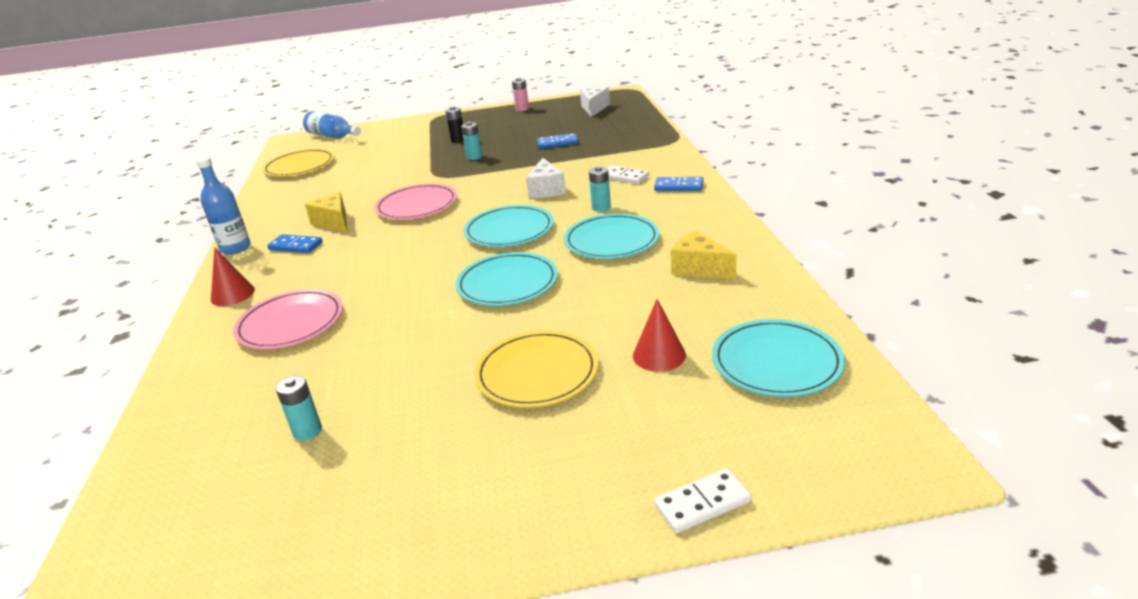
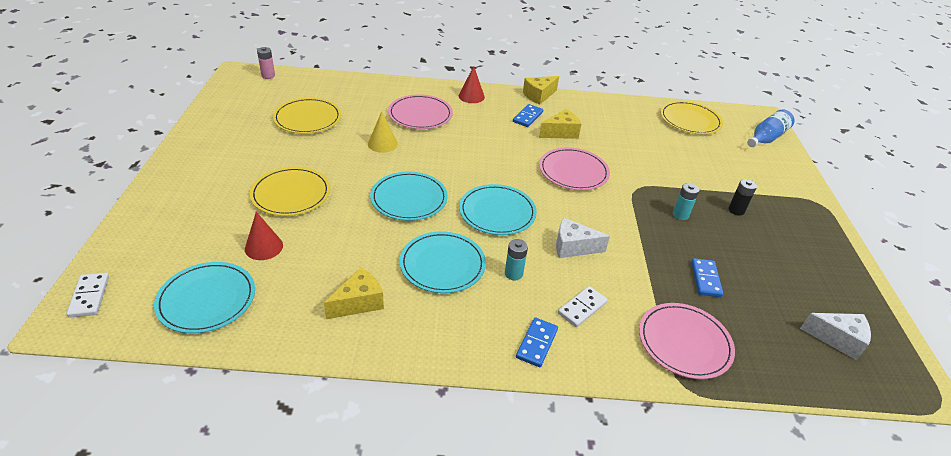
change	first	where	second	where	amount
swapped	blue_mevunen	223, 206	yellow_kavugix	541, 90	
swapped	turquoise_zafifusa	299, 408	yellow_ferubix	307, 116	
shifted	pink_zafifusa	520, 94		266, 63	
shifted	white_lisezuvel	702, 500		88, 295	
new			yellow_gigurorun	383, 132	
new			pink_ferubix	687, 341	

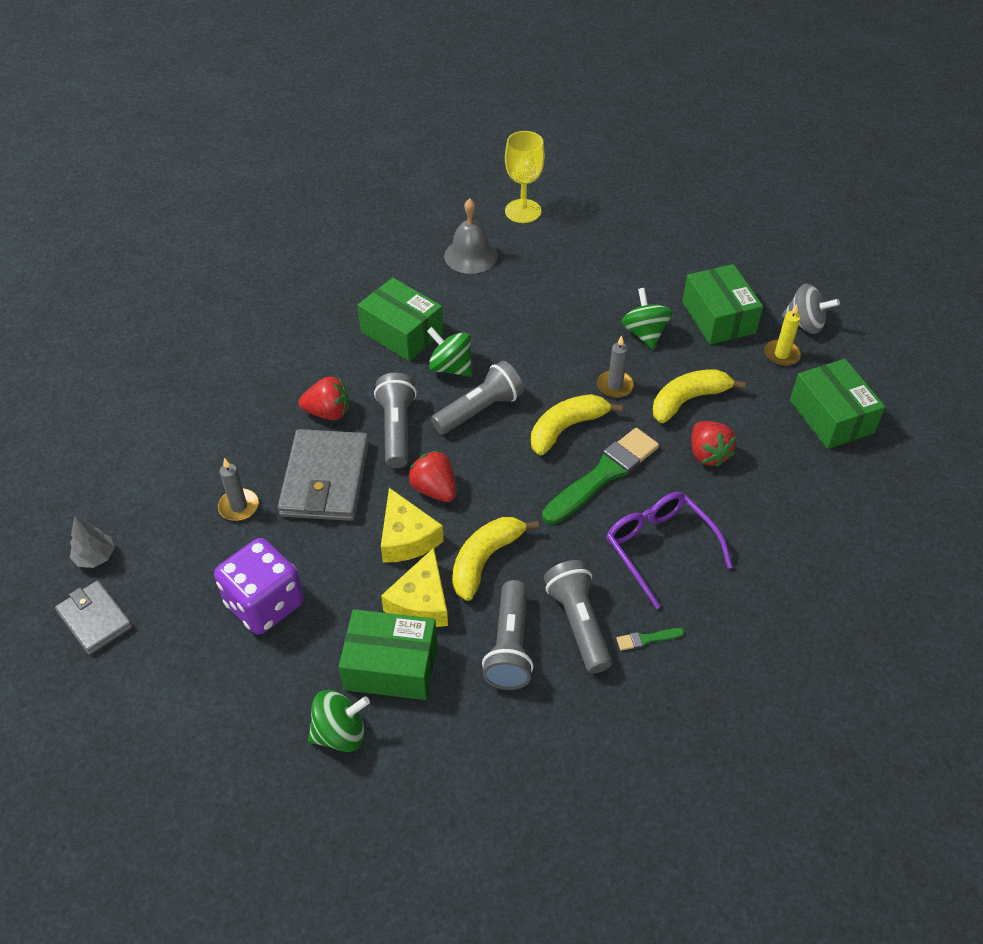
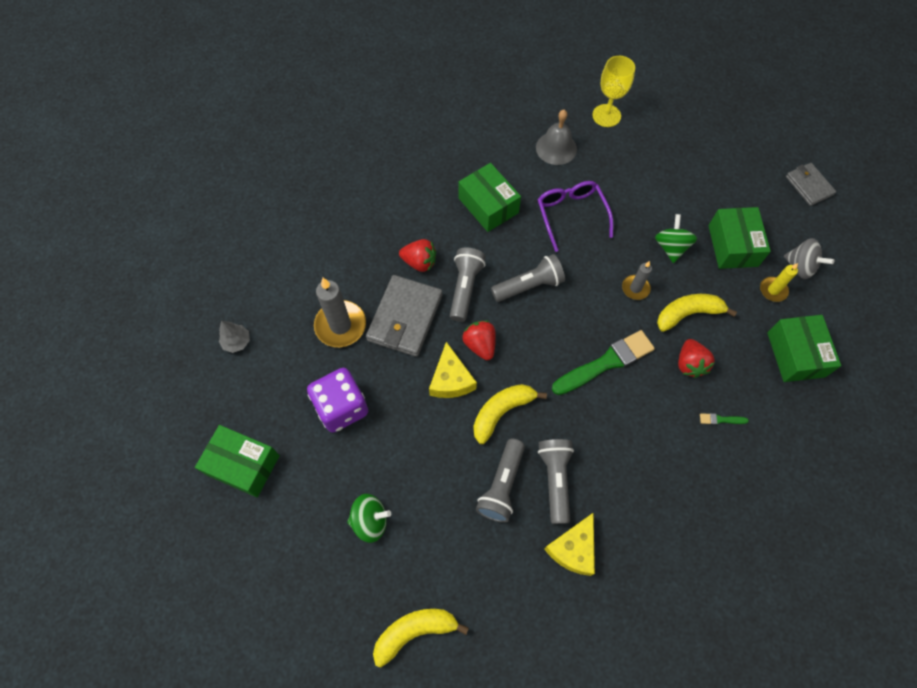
change	first	where	second	where	amount
shifted	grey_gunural	94, 617		811, 184	
scaled	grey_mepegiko	238, 489		340, 312	x1.79
shifted	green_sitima	388, 654		237, 461	
shifted	yellow_kavugix	414, 587		569, 544	
gone	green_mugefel	449, 352			
shifted	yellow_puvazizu	577, 424		421, 638	
shifted	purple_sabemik	669, 550		575, 216	
shifted	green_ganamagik	650, 639		724, 419	

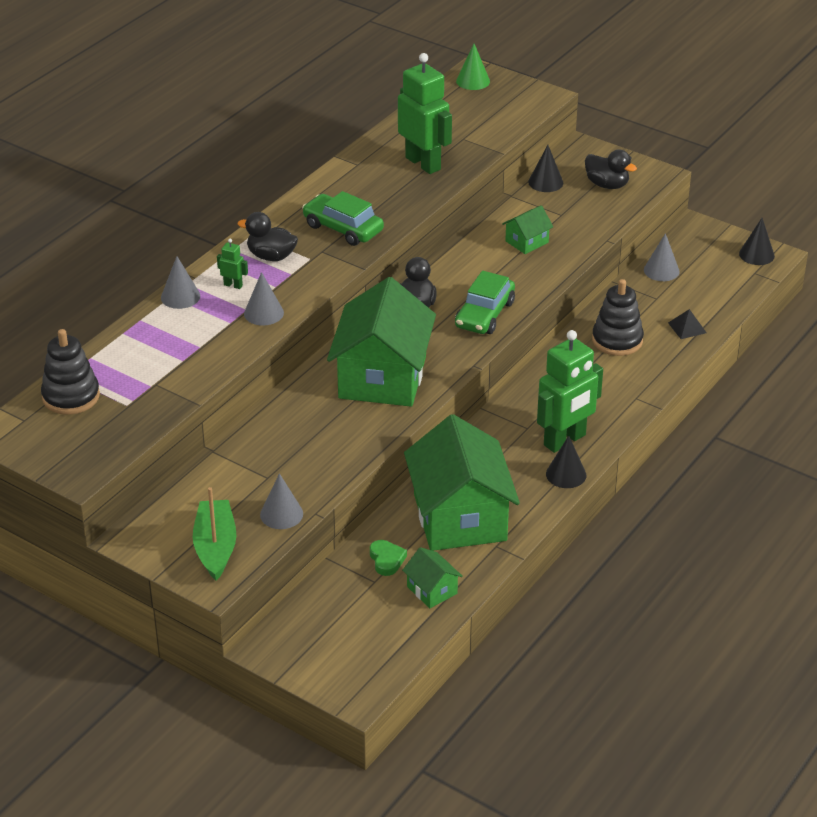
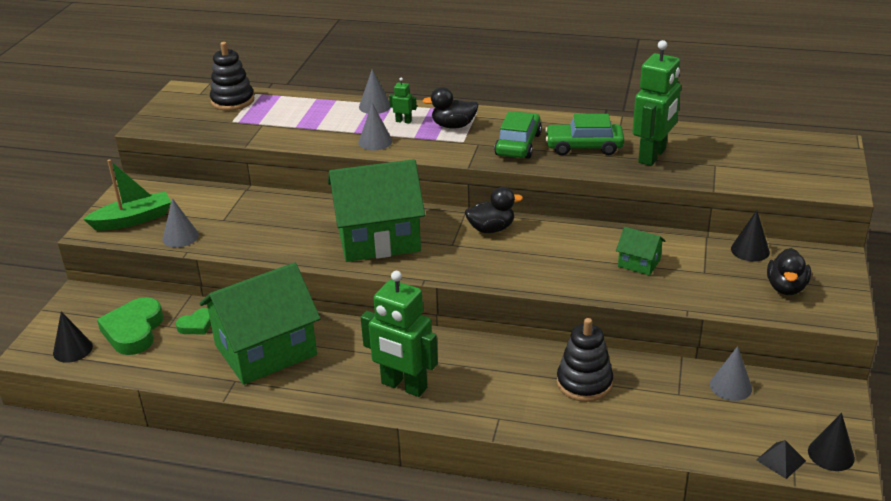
change	first	where	second	where	amount
rotated	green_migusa	232, 264		403, 100	75 degrees counterclockwise
rotated	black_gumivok	268, 236		451, 108	90 degrees counterclockwise
gone	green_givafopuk	432, 577			
shifted	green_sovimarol	485, 302		584, 134	
gone	green_gigurorun	473, 67			
shifted	black_gigurorun	566, 462		73, 337	
shifted	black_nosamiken	687, 324		781, 459	
new			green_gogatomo	130, 326	

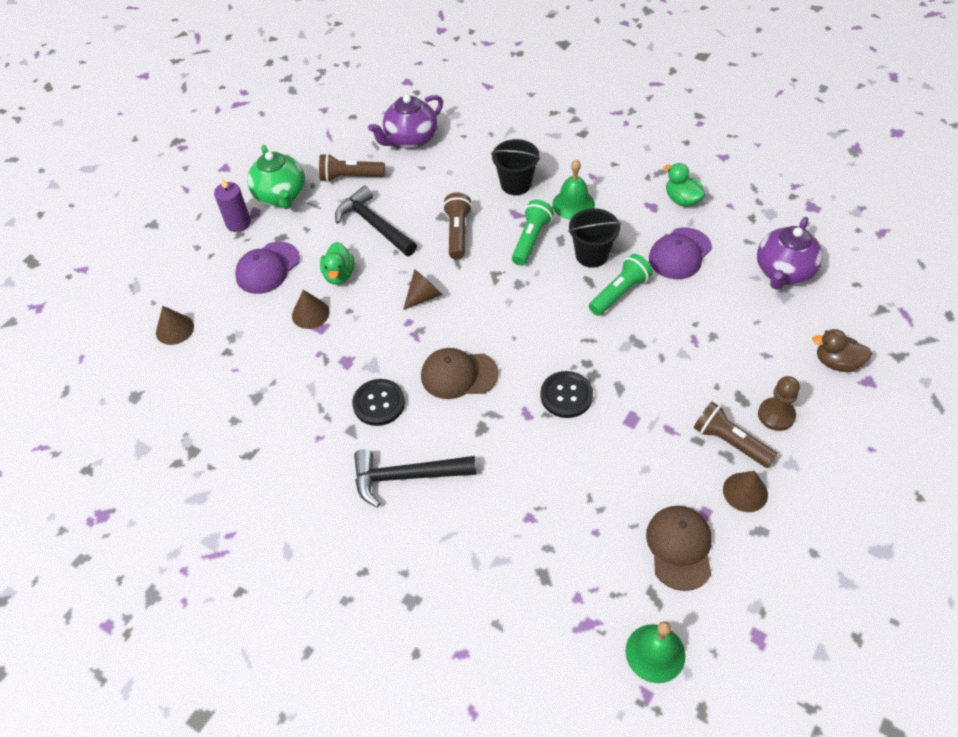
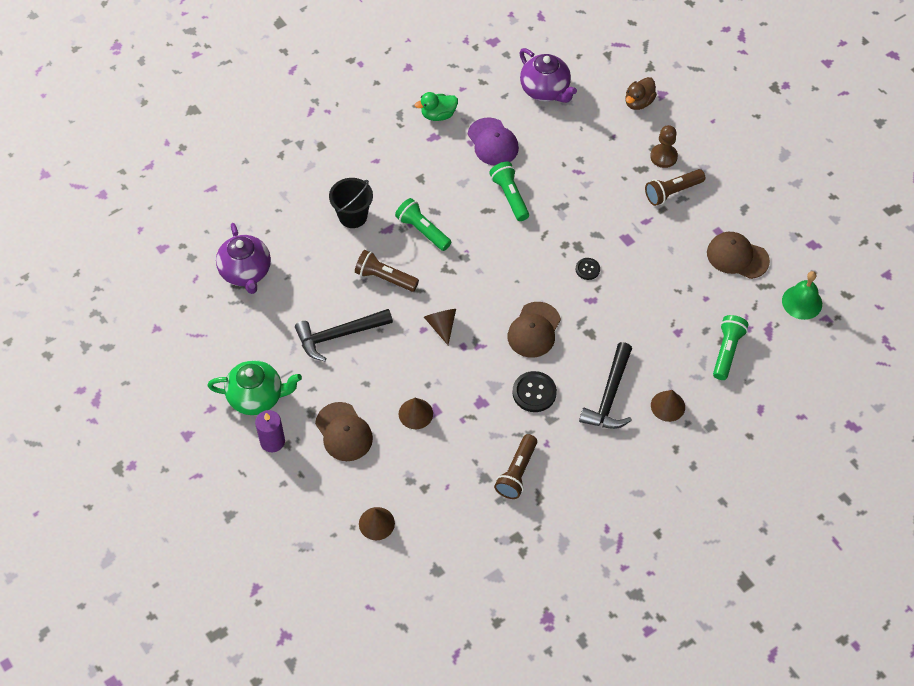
change	first	where	second	where	amount
repainted	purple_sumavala	267, 268	brown_sumavala	344, 431	
shifted	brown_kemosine	352, 167		515, 466	
gone	green_gumivok	337, 263			
scaled	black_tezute	566, 394		587, 269	x0.59
gone	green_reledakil	573, 189			
gone	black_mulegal	594, 238			
shifted	brown_gigurorun	745, 491		668, 406	
new			green_kemosine	731, 347	

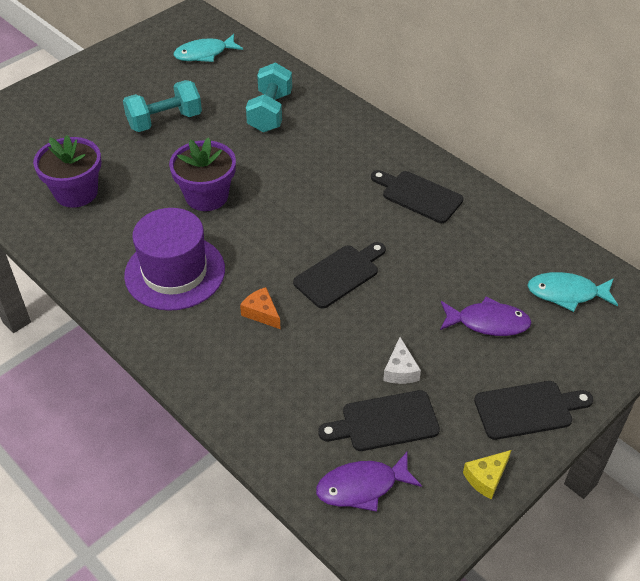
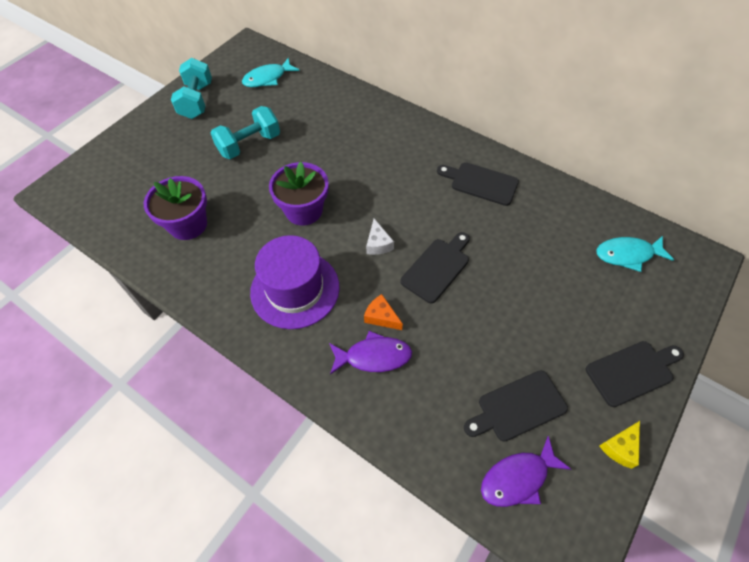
change	first	where	second	where	amount
shifted	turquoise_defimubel	269, 97		191, 88	
shifted	white_kavugix	402, 360		380, 237	
shifted	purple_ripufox	486, 316		370, 353	

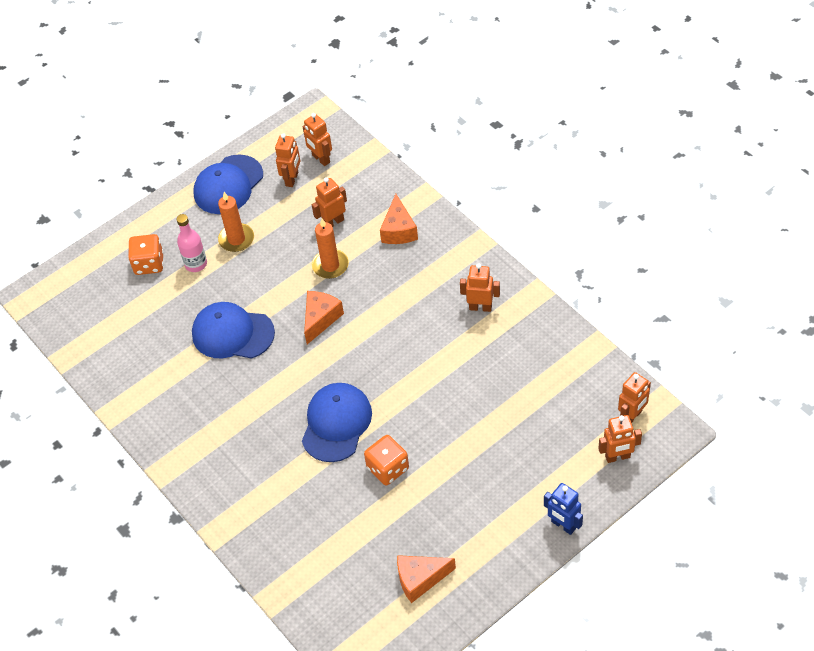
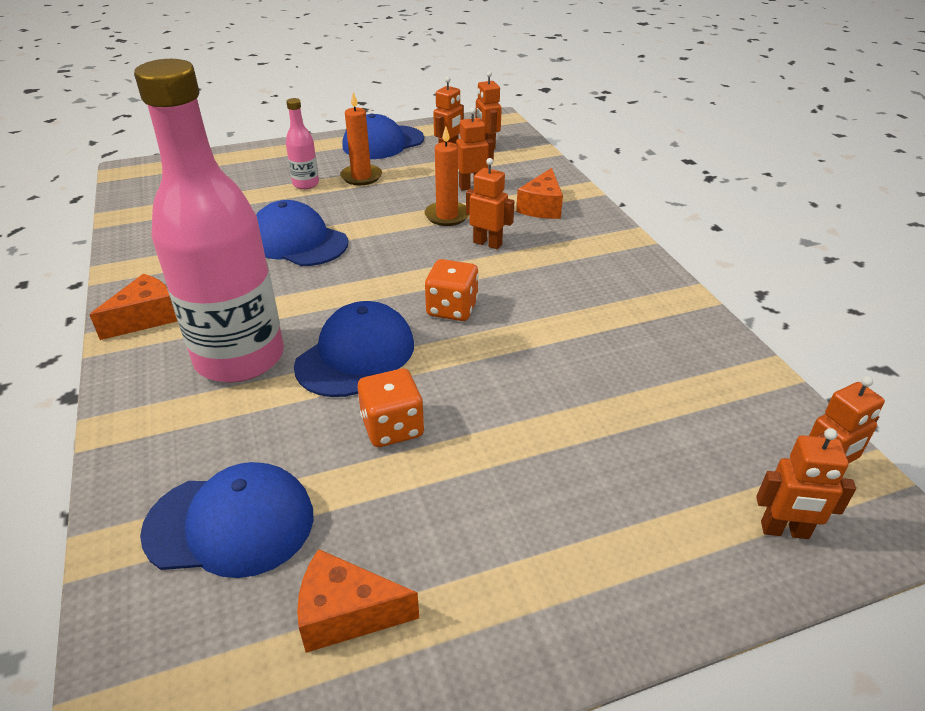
change	first	where	second	where	amount
shifted	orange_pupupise	145, 254		452, 290	
shifted	orange_kavugix	324, 317		133, 307	
shifted	orange_migusa	480, 287		490, 203	
gone	blue_migusa	563, 509			
new			pink_mevunen	209, 220	
new			blue_sumavala	226, 520	

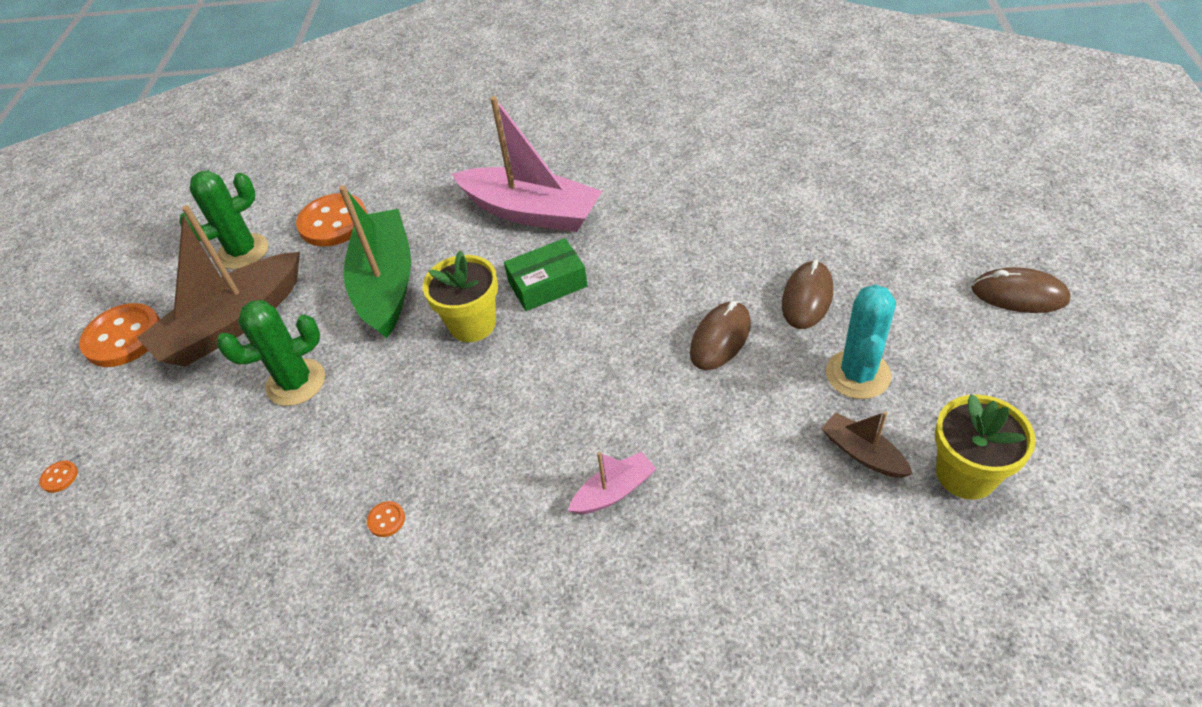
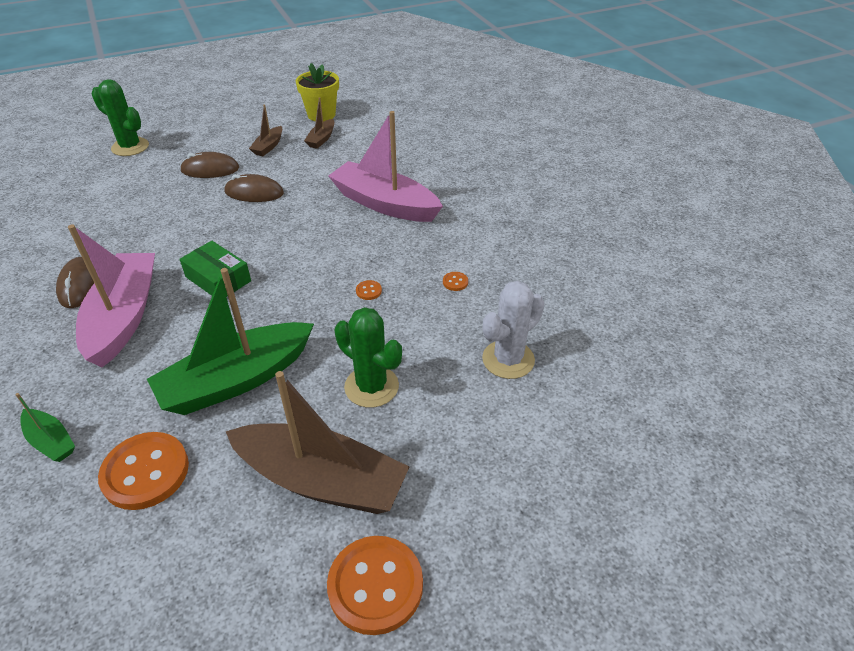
change	first	where	second	where	amount
shifted	orange_tezute	58, 477		369, 290	
shifted	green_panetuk	223, 219		120, 117	
gone	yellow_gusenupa	460, 296			
scaled	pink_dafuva	612, 483		385, 166	x2.17
swapped	turquoise_panetuk	861, 342	brown_dafuva	265, 130	
shifted	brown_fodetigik	1021, 290		75, 282	
new			green_dafuva	45, 427	
new			white_panetuk	513, 330	

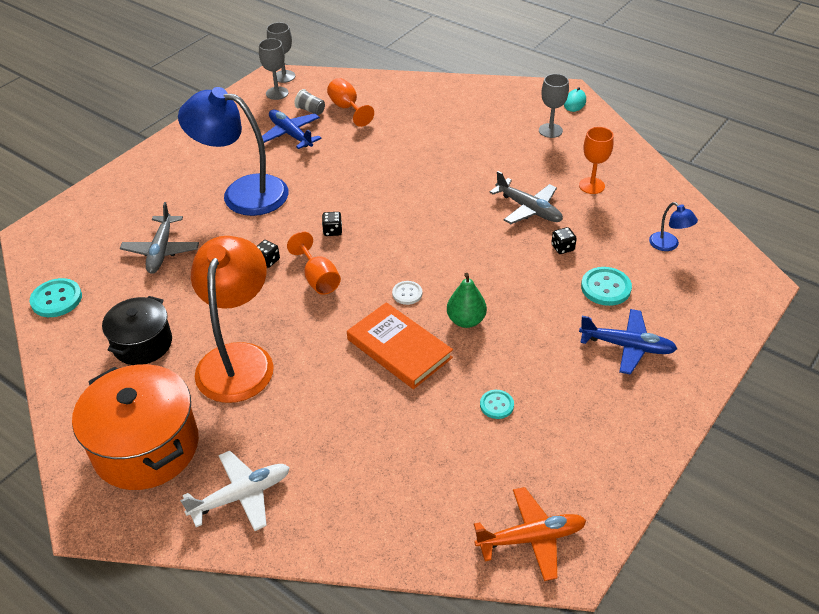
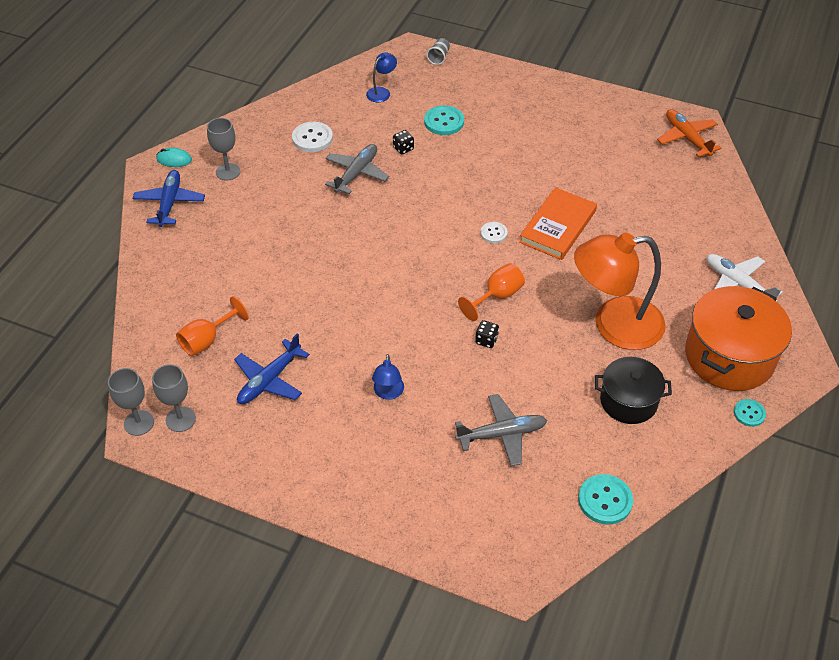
change	first	where	second	where	amount
scaled	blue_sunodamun	233, 151		388, 377	x0.42
shifted	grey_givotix	309, 102		438, 51	
gone	black_pupupise	332, 224			
gone	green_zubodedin	467, 300			
shifted	turquoise_tezute	497, 404		750, 413	
swapped	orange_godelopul	596, 160	white_tezute	312, 137	
shifted	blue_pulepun	628, 342		168, 198	

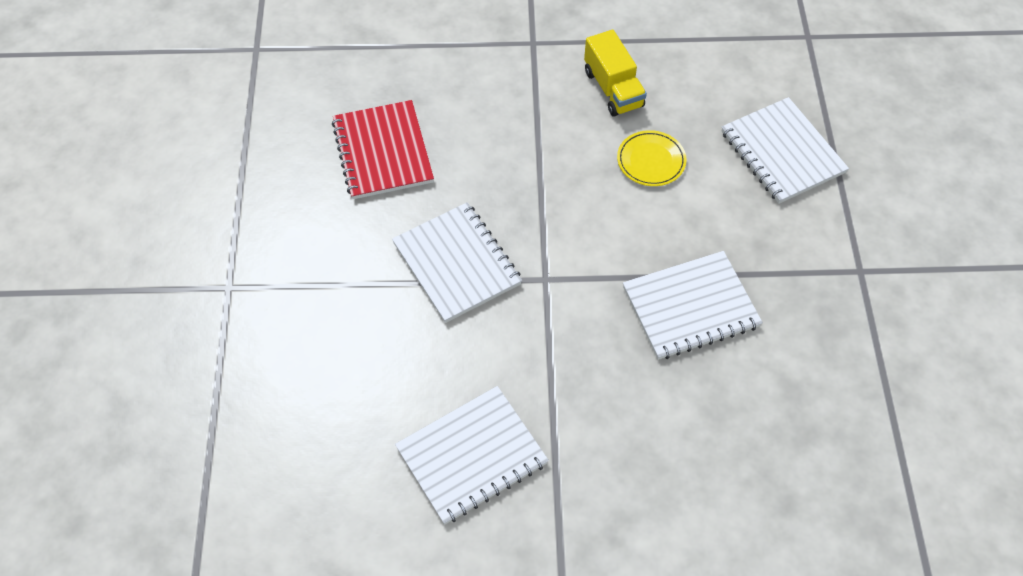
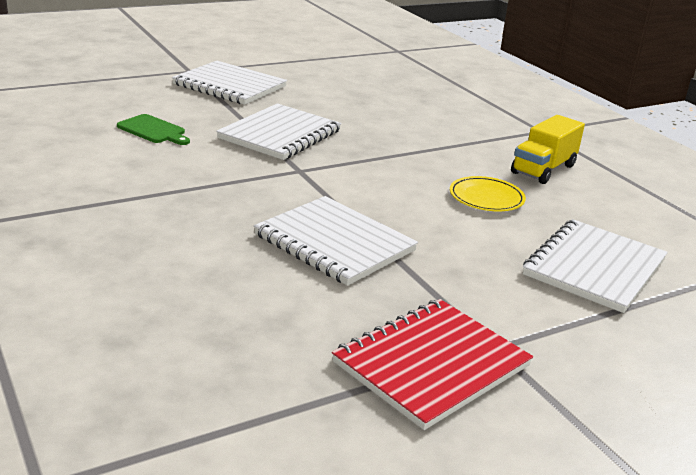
change	first	where	second	where	amount
shifted	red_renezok	383, 149		432, 364	
shifted	white_renezok	472, 455		229, 83	
new			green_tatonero	153, 129	

